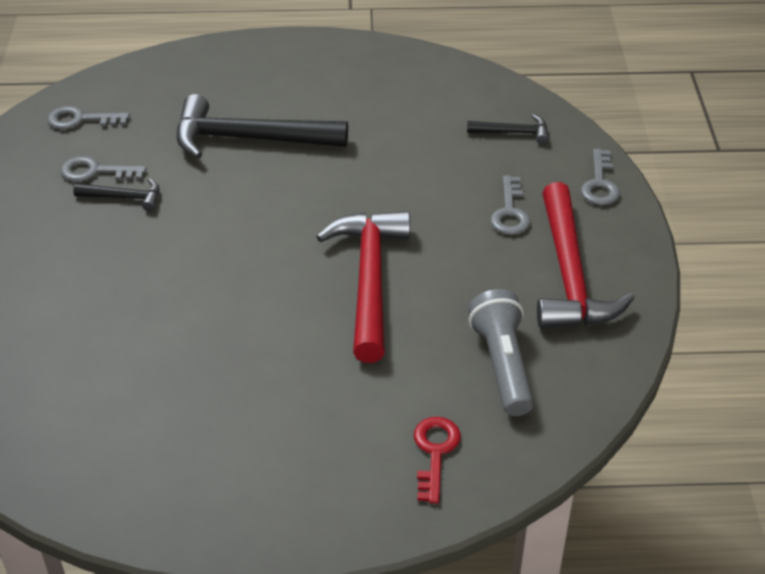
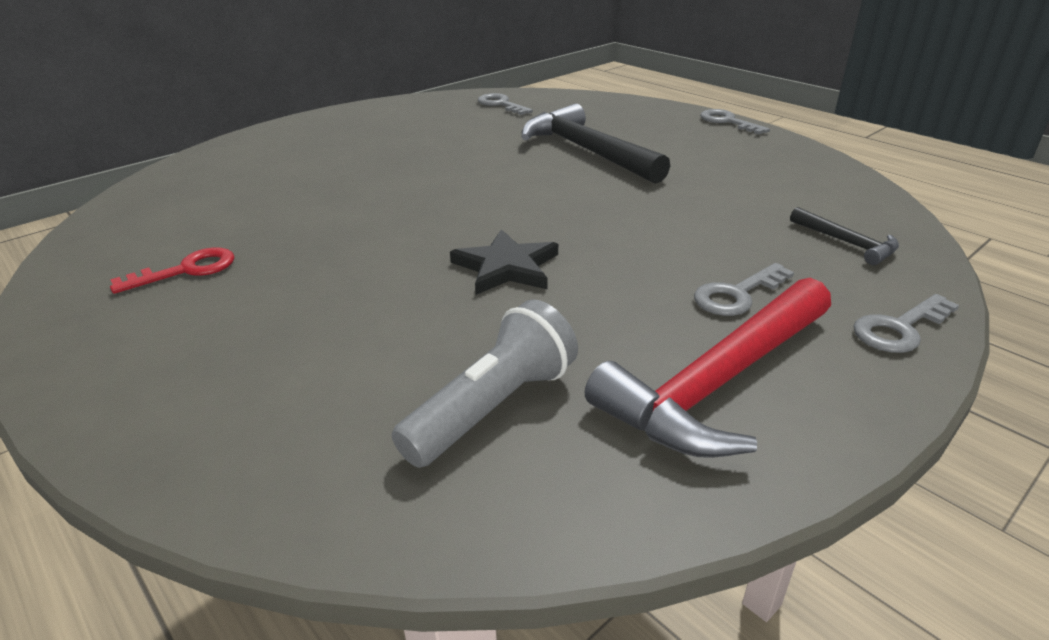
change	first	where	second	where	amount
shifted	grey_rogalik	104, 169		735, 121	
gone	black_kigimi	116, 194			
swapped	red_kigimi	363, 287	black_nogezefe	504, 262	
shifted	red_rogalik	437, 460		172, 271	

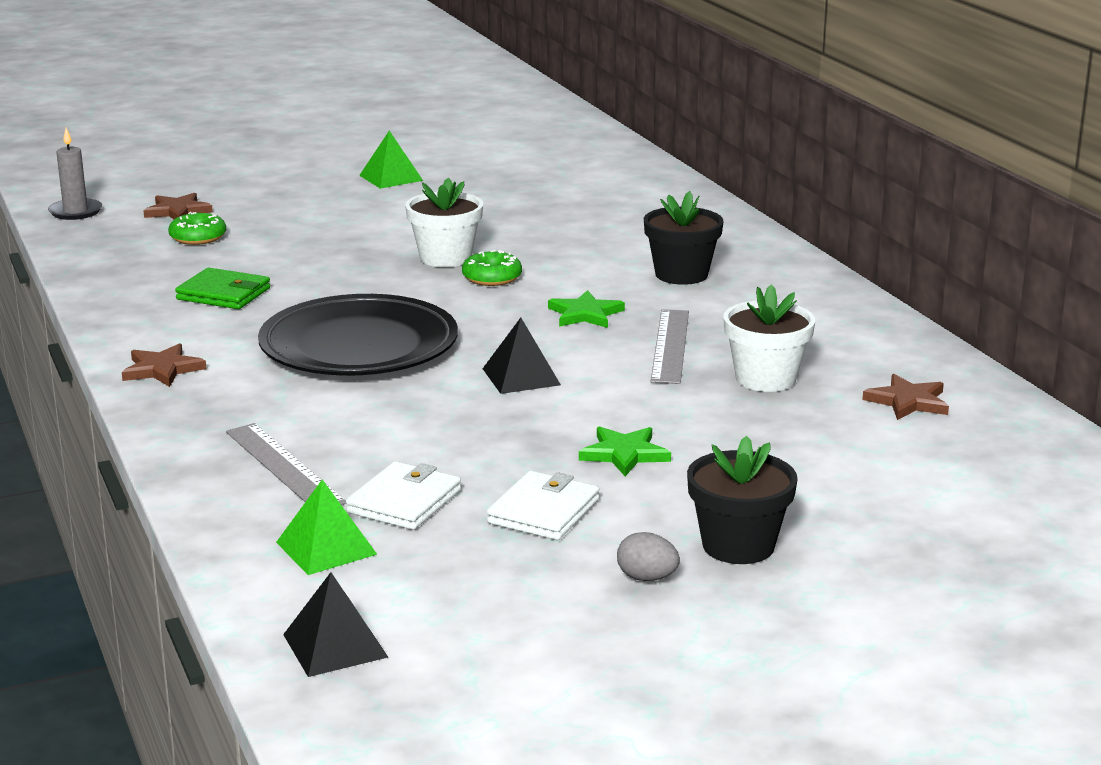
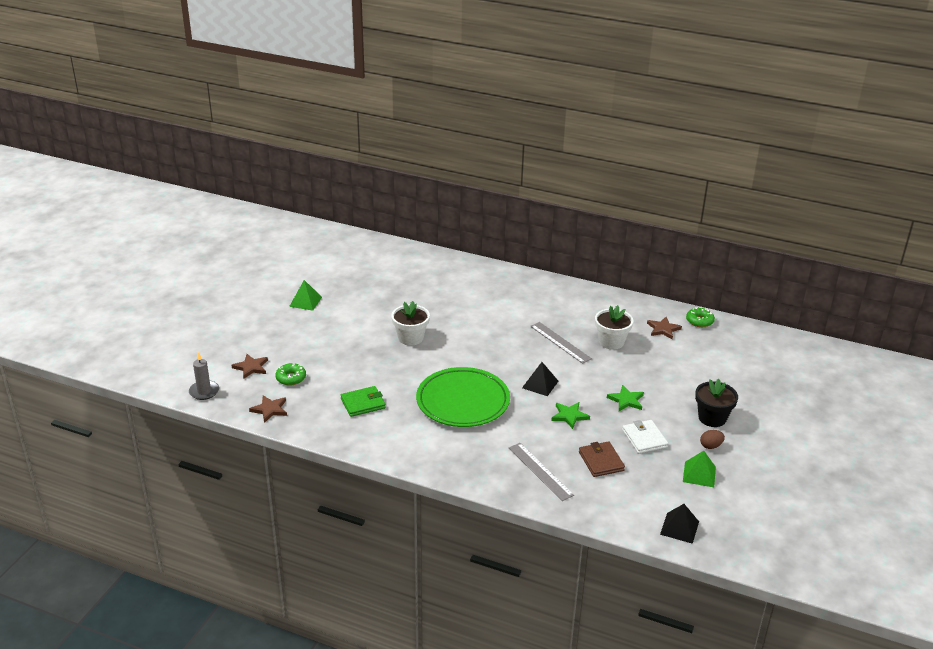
change	first	where	second	where	amount
shifted	brown_nogezefe	164, 365		268, 409	
rotated	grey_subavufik	286, 464		541, 472	45 degrees clockwise
repainted	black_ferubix	358, 335	green_ferubix	463, 397	
shifted	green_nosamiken	326, 527		699, 469	
repainted	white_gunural	403, 495	brown_gunural	602, 459	
shifted	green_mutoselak	492, 268		700, 317	
shifted	green_nogezefe	586, 309		570, 415	
repainted	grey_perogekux	648, 556	brown_perogekux	712, 439	
gone	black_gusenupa	684, 238			

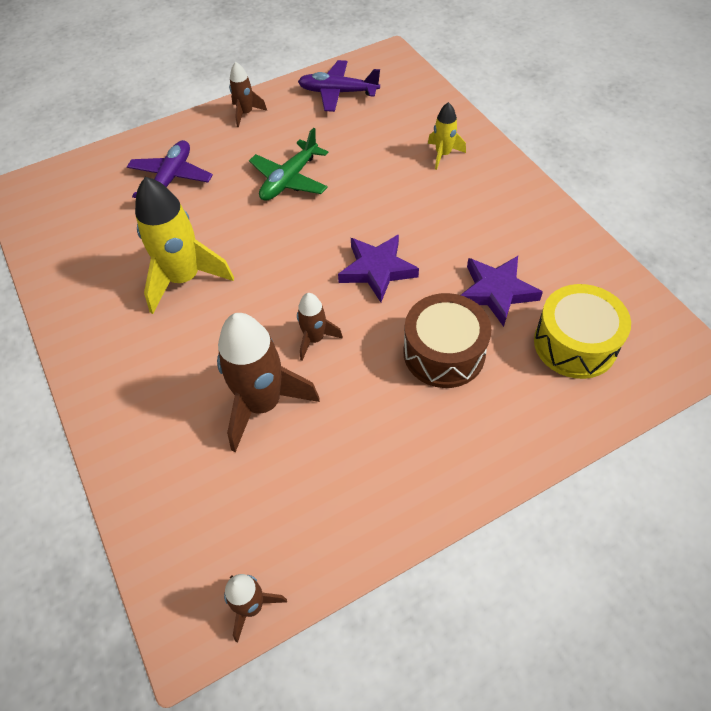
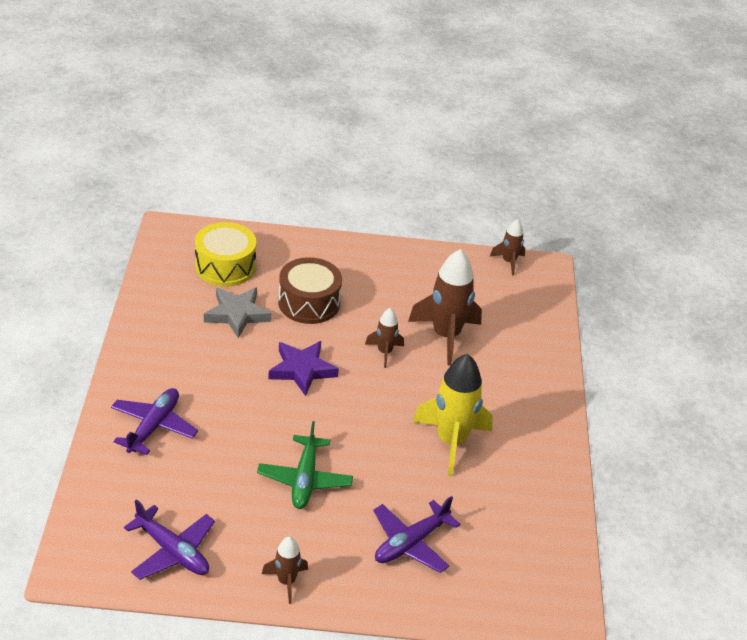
change	first	where	second	where	amount
rotated	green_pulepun	288, 164		305, 465	120 degrees clockwise
swapped	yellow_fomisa	447, 136	purple_pulepun	154, 421	
repainted	purple_nogezefe	502, 291	grey_nogezefe	238, 313	

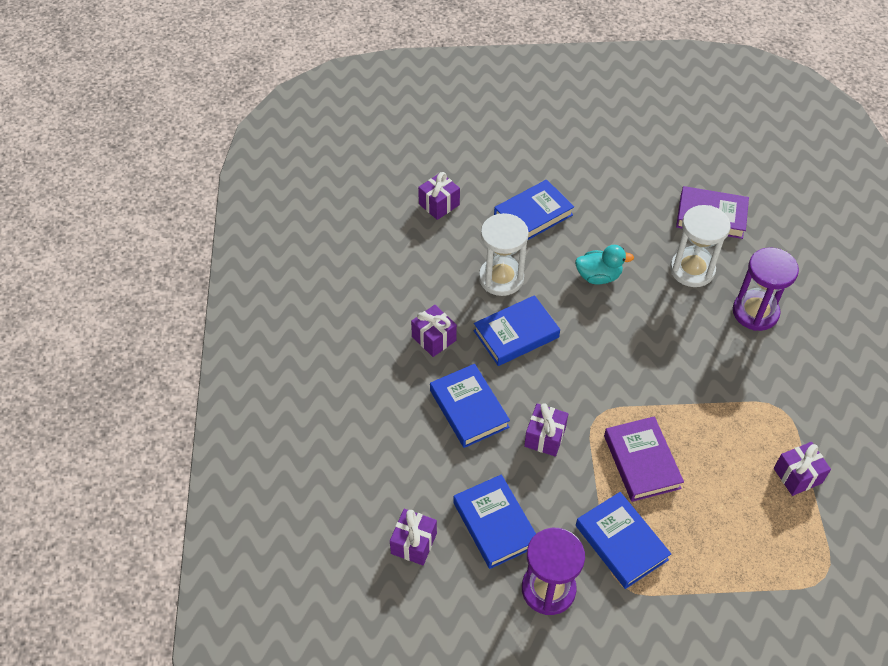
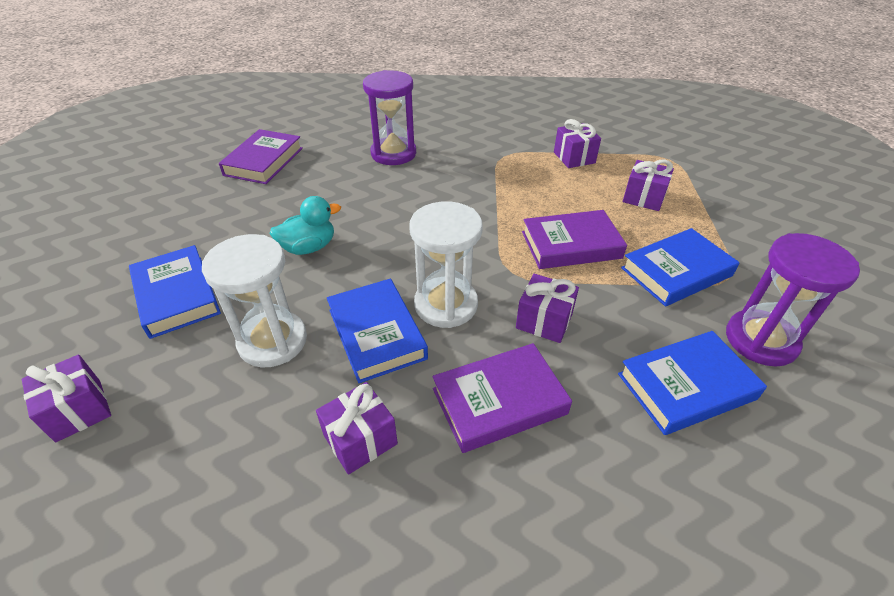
change	first	where	second	where	amount
shifted	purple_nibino	413, 537		648, 185	
repainted	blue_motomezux	470, 406	purple_motomezux	502, 398	
rotated	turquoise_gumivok	604, 265		305, 225	60 degrees clockwise
shifted	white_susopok	700, 246		446, 264	

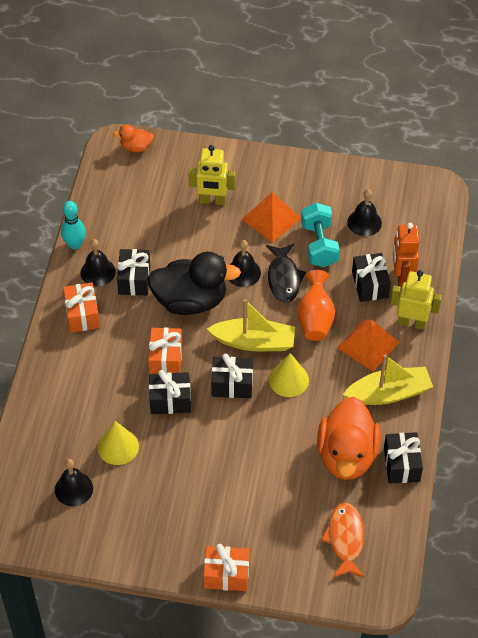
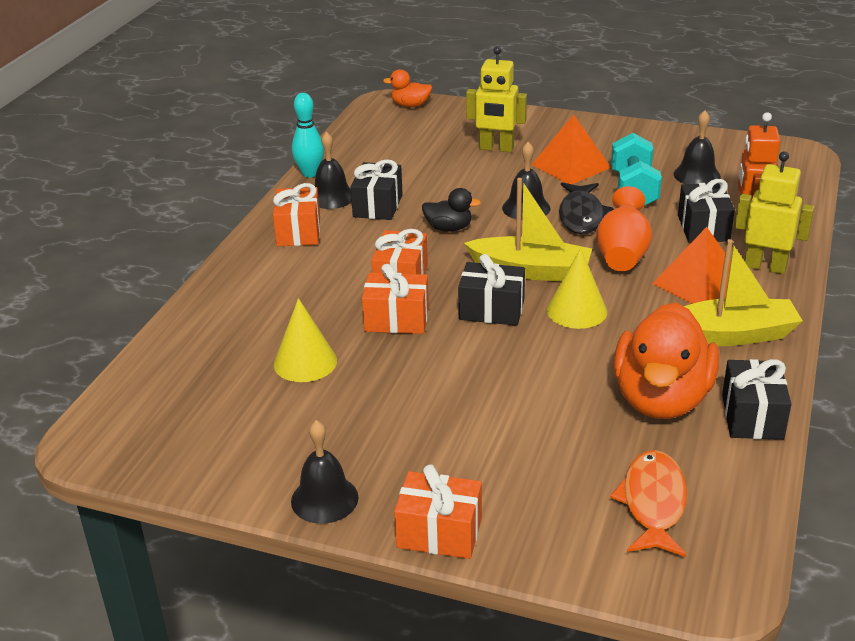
change	first	where	second	where	amount
shifted	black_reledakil	74, 482		324, 472	
scaled	black_gumivok	194, 283		451, 210	x0.46
repainted	black_nibino	170, 392	orange_nibino	395, 299	

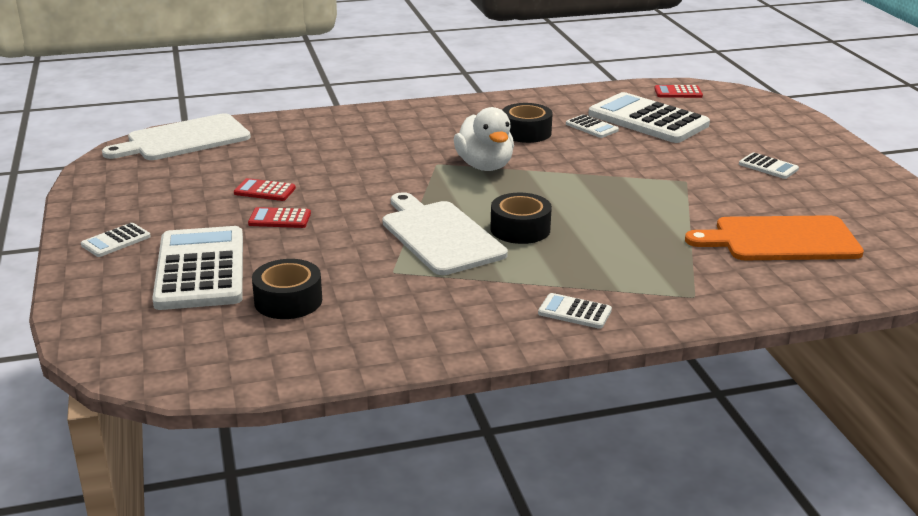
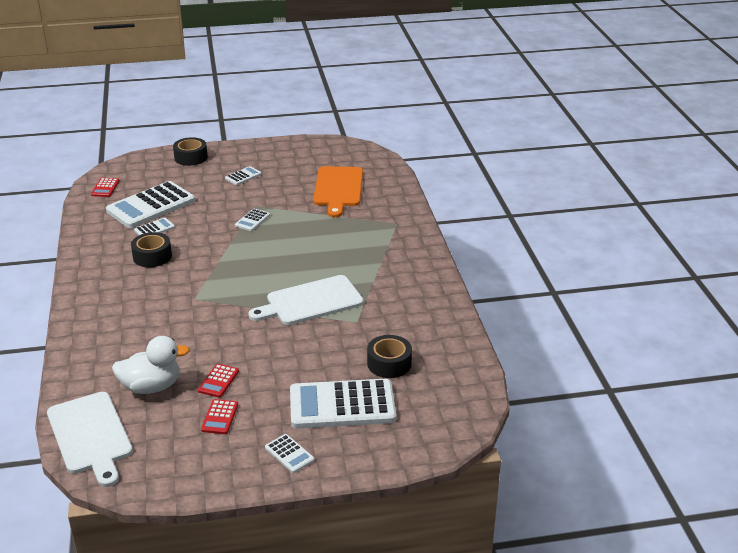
change	first	where	second	where	amount
shifted	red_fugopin	279, 217		219, 416	
shifted	white_gumivok	484, 139		151, 365	
shifted	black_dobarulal	521, 218		190, 151	
shifted	white_fugopin	575, 311		252, 220	

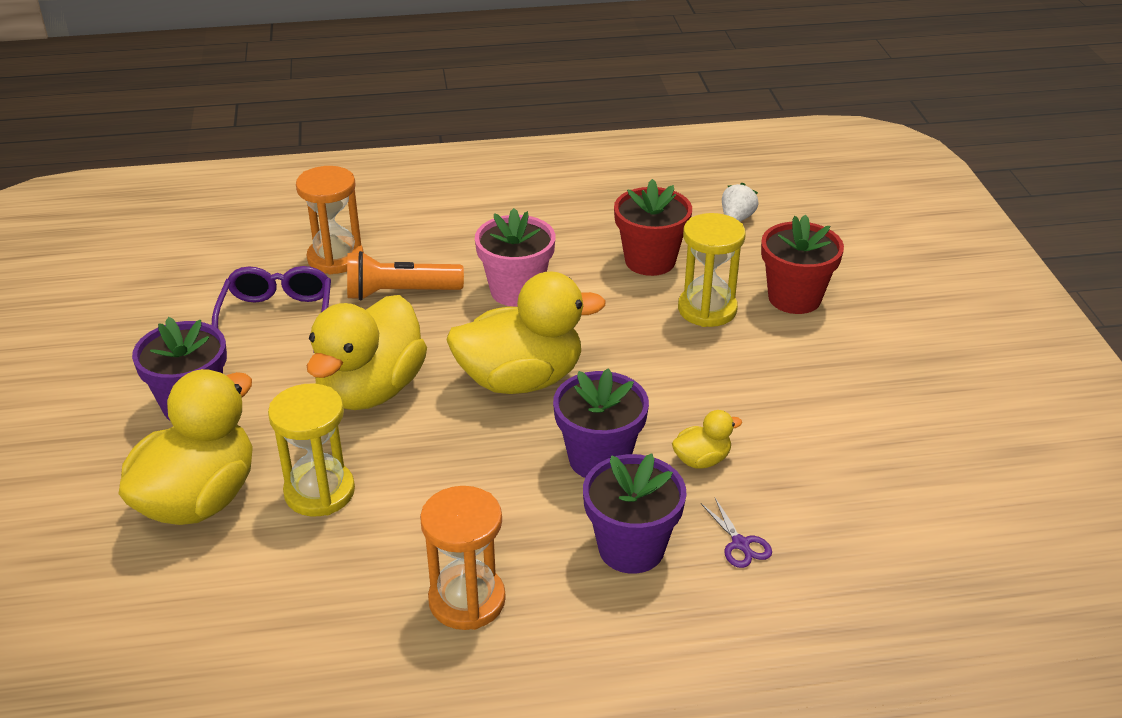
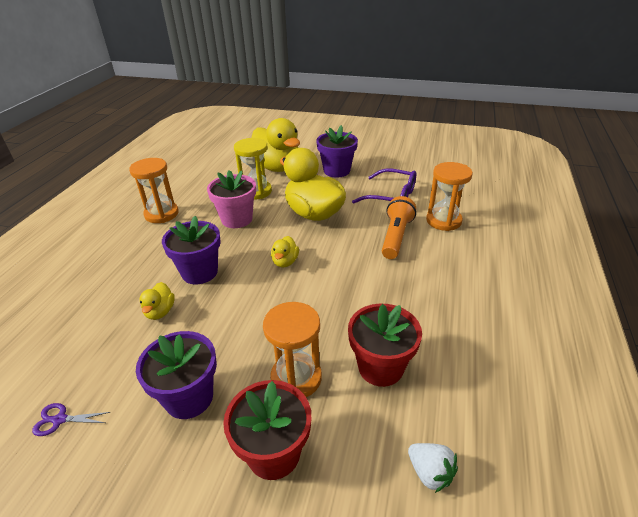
change	first	where	second	where	amount
scaled	yellow_gumivok	526, 332		285, 251	x0.44
shifted	pink_gusenupa	515, 257		231, 199	
shifted	purple_gusenupa	634, 513		176, 375	
repainted	yellow_susopok	712, 270	orange_susopok	292, 349	
shifted	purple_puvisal	736, 533		71, 419	

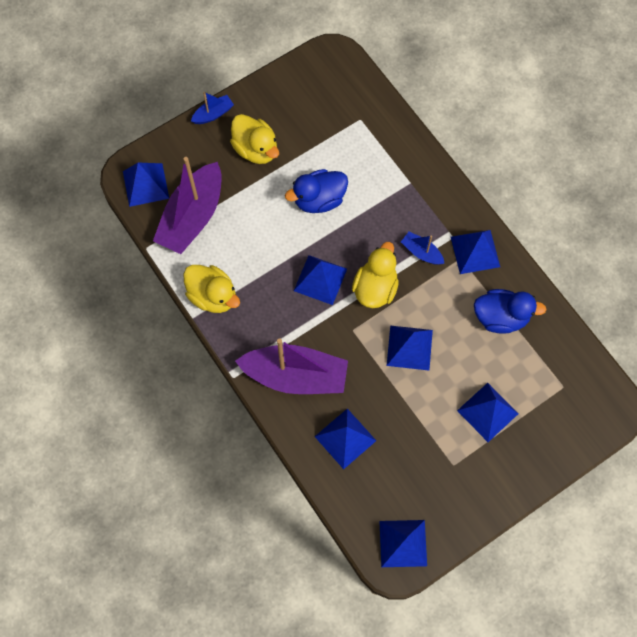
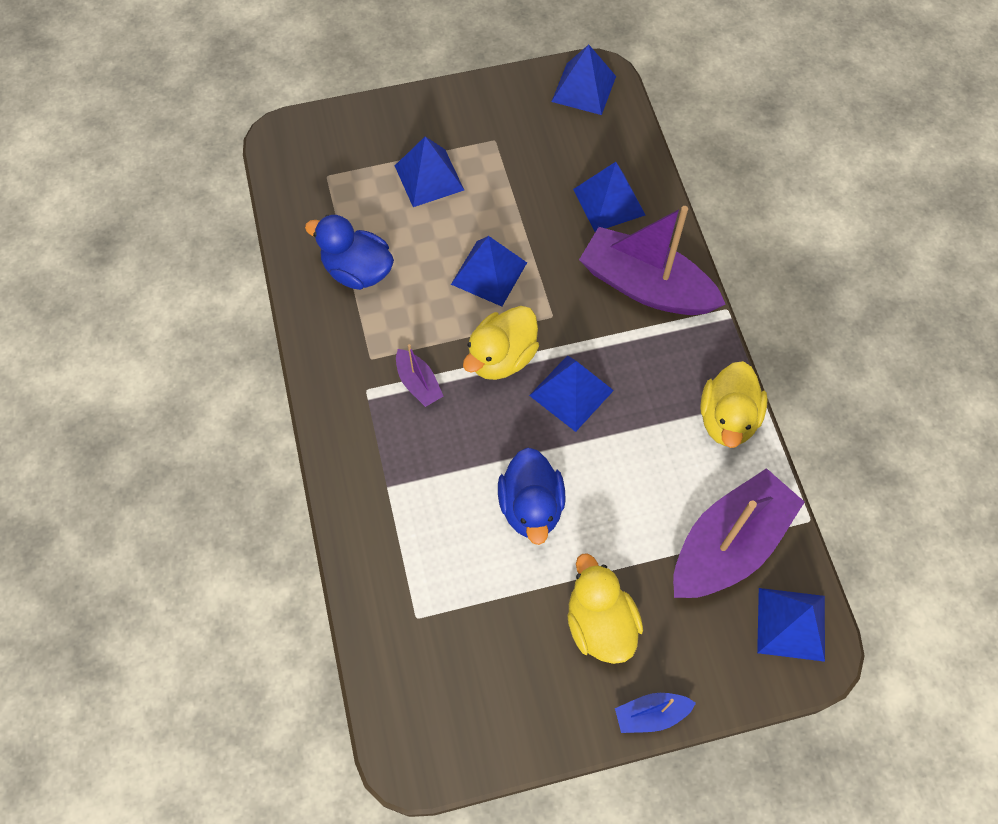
change	first	where	second	where	amount
rotated	yellow_gumivok	211, 289		734, 404	135 degrees counterclockwise
rotated	blue_gumivok	316, 191		532, 496	90 degrees clockwise
repainted	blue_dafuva	422, 248	purple_dafuva	419, 375	
gone	blue_nosamiken	475, 252			

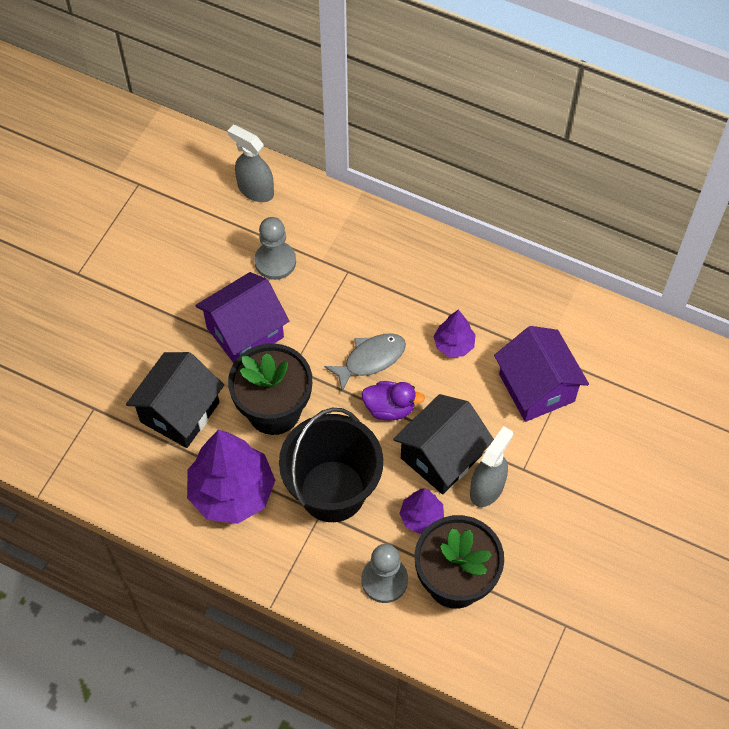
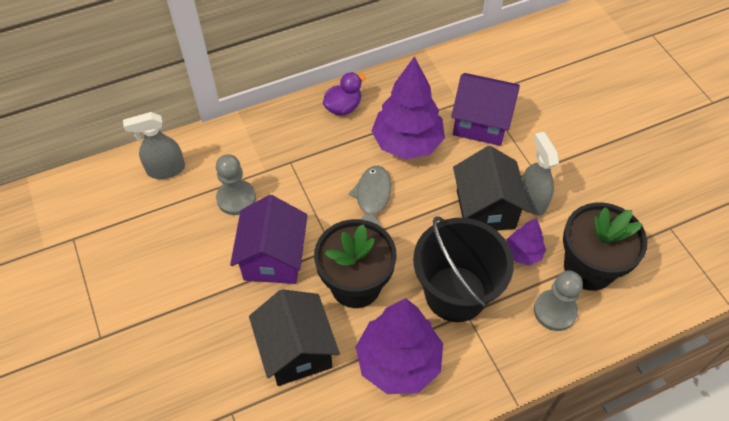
change	first	where	second	where	amount
shifted	purple_gumivok	393, 401		344, 94	
scaled	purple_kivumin	454, 333		408, 107	x1.98

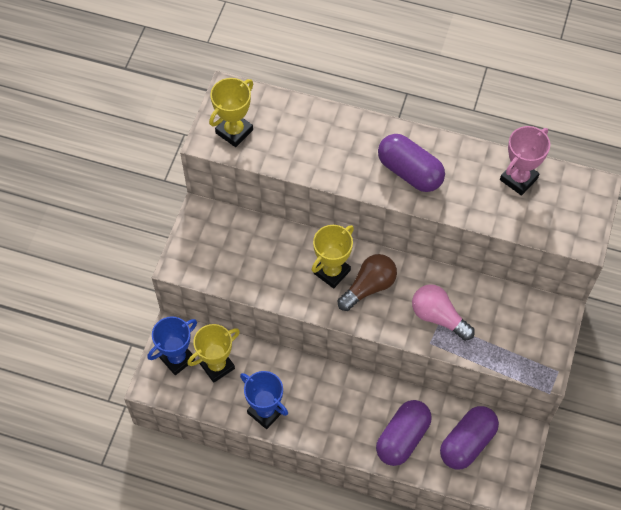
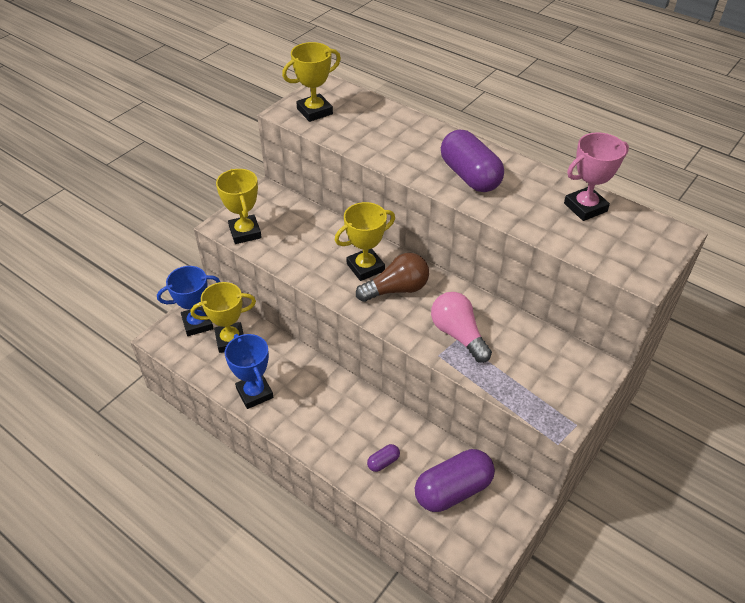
change	first	where	second	where	amount
scaled	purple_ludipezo	404, 433		383, 458	x0.43
new			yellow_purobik	239, 206	

